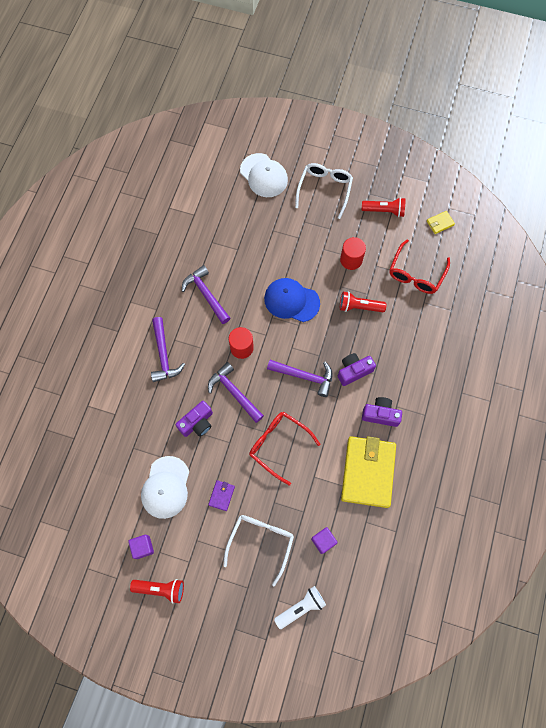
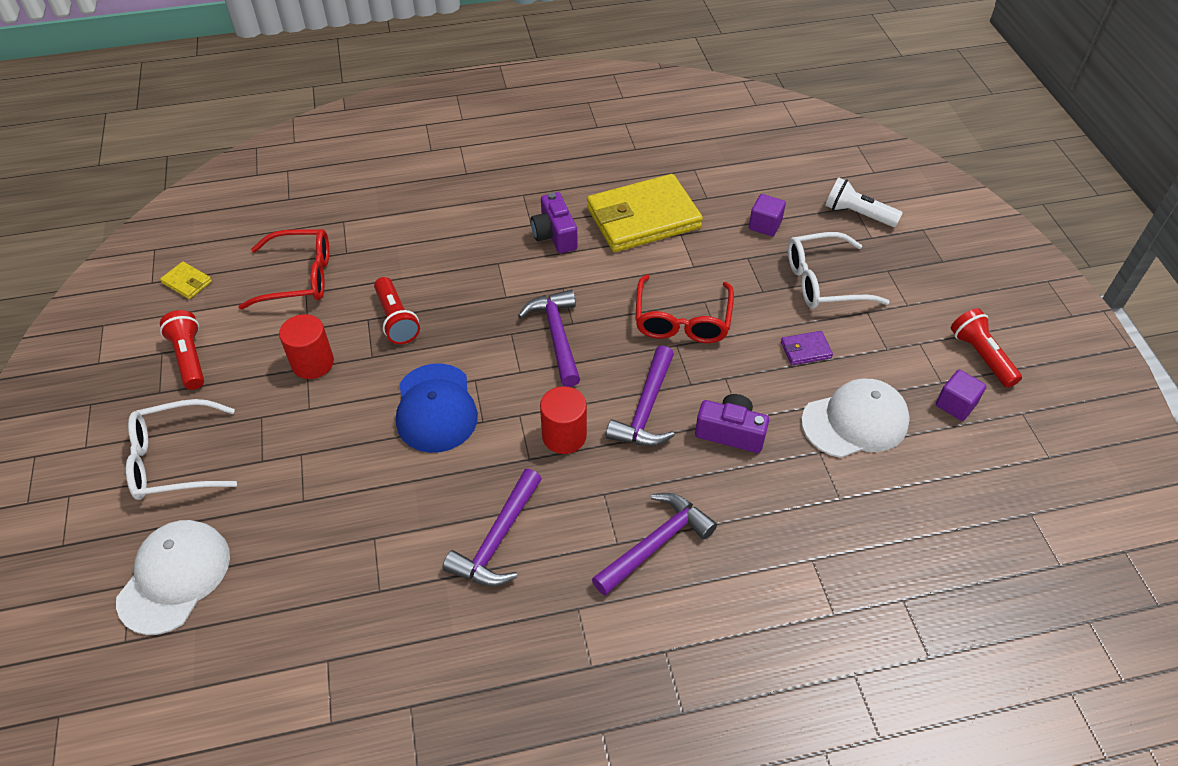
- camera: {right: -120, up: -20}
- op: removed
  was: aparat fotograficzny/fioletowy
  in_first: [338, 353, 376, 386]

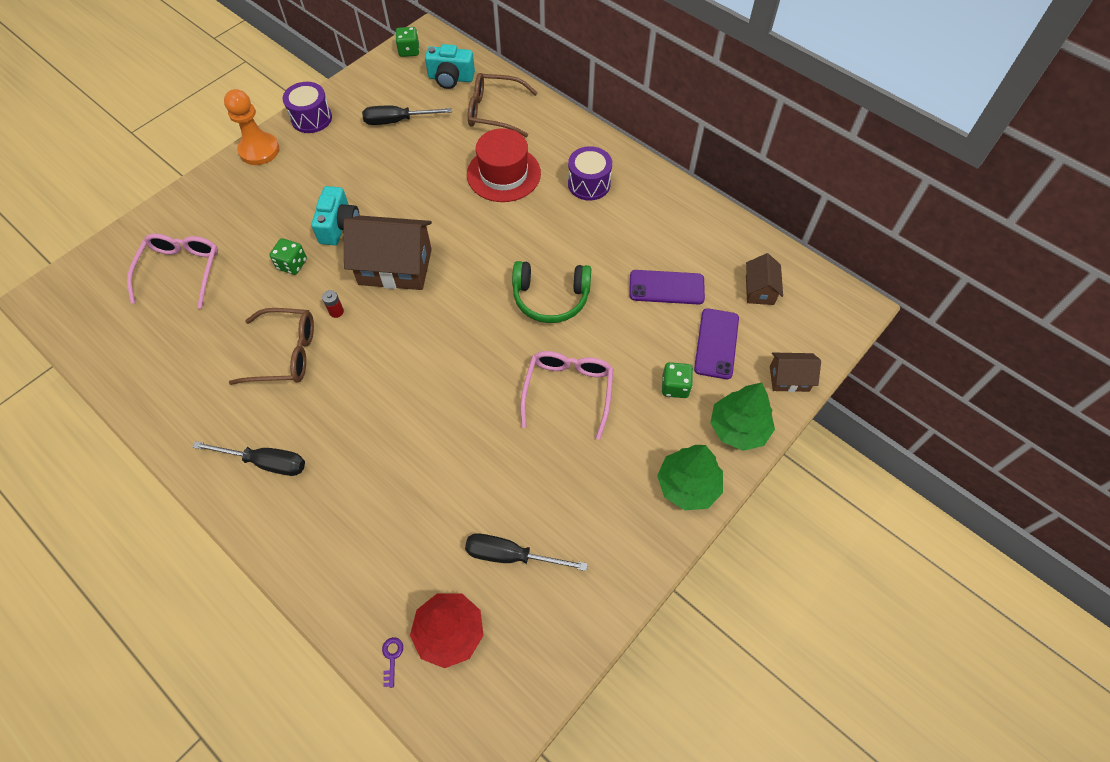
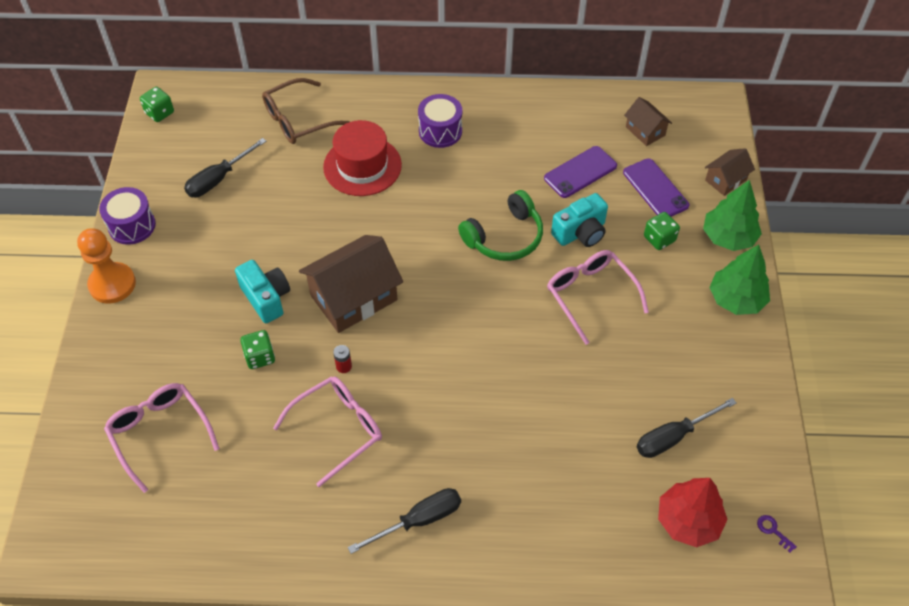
- camera: {right: -40, up: -5}
- op: moved
  was: klucz/fioletowy
  in_first: [382, 637, 403, 688]
  in_second: [757, 515, 797, 552]
- op: moved
  was: aparat fotograficzny/turkusowy
  in_first: [425, 44, 475, 89]
  in_second: [551, 193, 608, 247]
- op: recoloured
  was: okulary/brązowy
  now: okulary/różowy
  in_first: [229, 308, 314, 385]
  in_second: [273, 376, 382, 487]

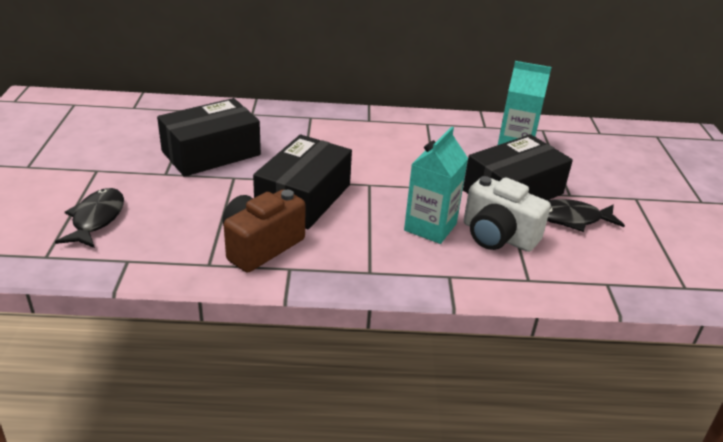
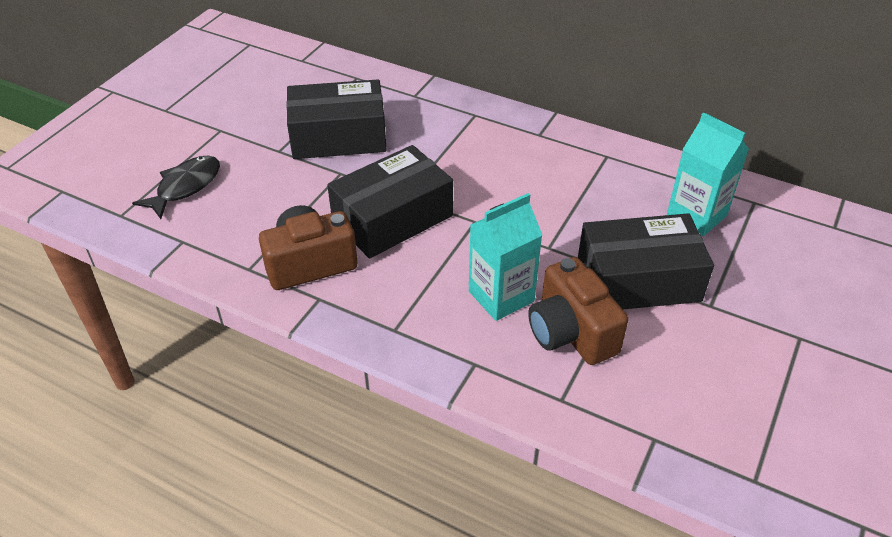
- camera: {right: 30, up: 10}
- op: removed
  was: ryba/czarny
  in_first: [547, 199, 625, 232]
- op: recoloured
  was: aparat fotograficzny/biały
  now: aparat fotograficzny/brązowy
  in_first: [464, 176, 551, 252]
  in_second: [528, 257, 628, 365]

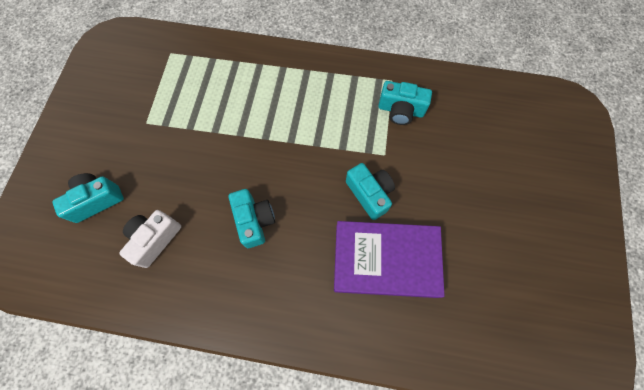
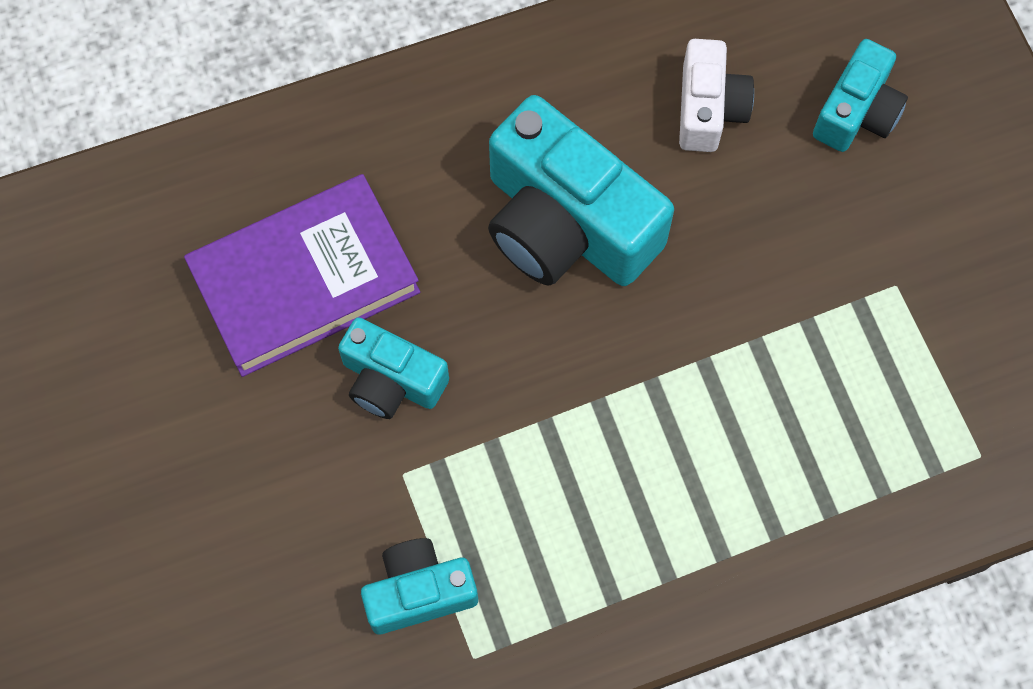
- camera: {right: 150, up: 0}
- op: resized
  was: aparat fotograficzny/turkusowy
  in_first: [229, 189, 275, 248]
  in_second: [488, 95, 674, 286]
  ratio: 1.81

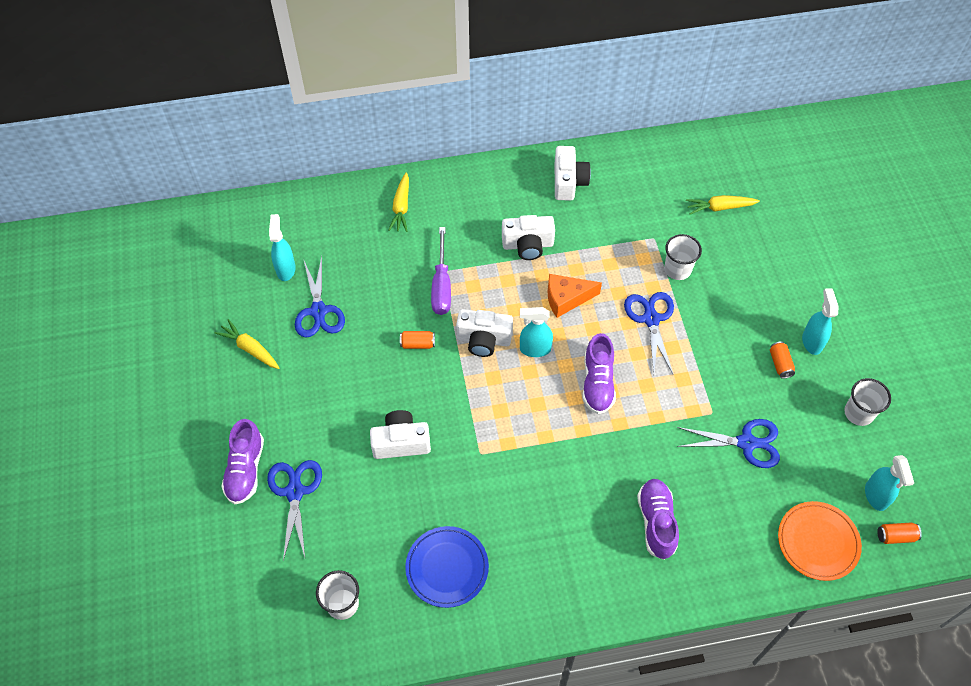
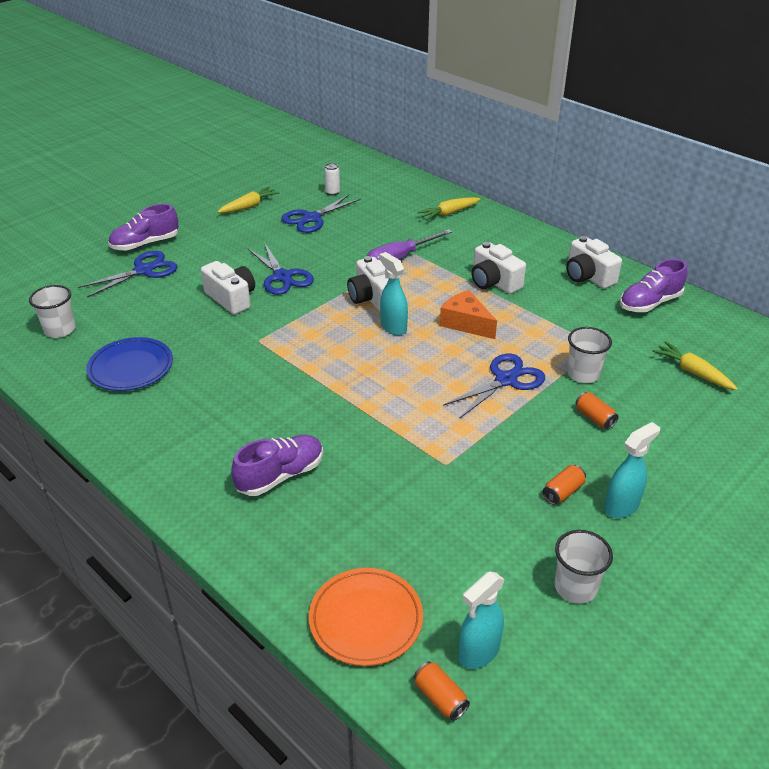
- camera: {right: 55, up: -20}
- op: moved
  was: puszka/pomarańczowy
  in_first: [400, 331, 435, 349]
  in_second: [576, 392, 618, 429]
- op: moved
  was: but/fioletowy
  in_first: [583, 333, 616, 414]
  in_second: [620, 259, 687, 312]
- op: moved
  was: nożyczki/niebieski
  in_first: [677, 419, 780, 468]
  in_second: [248, 242, 314, 295]
- op: replaced
  was: spryskiwacz/turkusowy
  now: puszka/biały
  in_first: [269, 214, 296, 281]
  in_second: [324, 163, 340, 196]
- op: turned
  was: marchewka/żółty
  in_first: [215, 319, 279, 369]
  in_second: [217, 186, 280, 213]
  clockwise: 45
- op: turned
  was: aparat fotograficzny/biały
  in_first: [555, 146, 591, 200]
  in_second: [566, 236, 622, 289]
  clockwise: 90

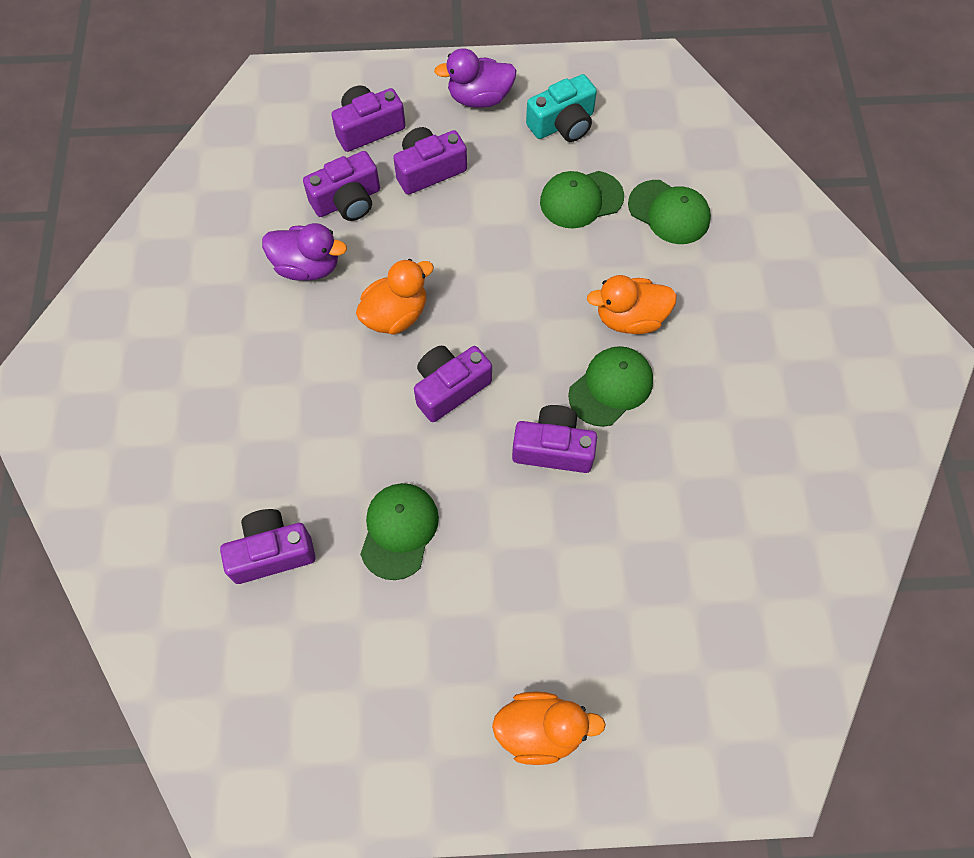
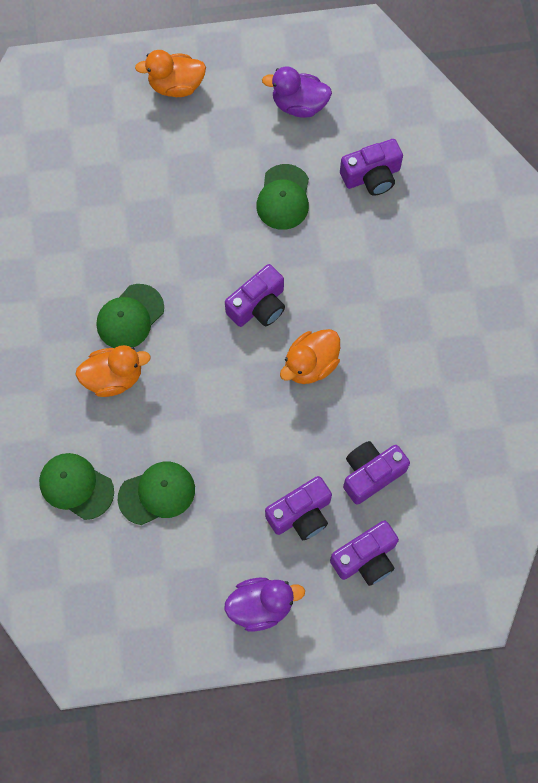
- camera: {right: 175, up: 5}
- op: removed
  was: aparat fotograficzny/fioletowy
  in_first: [512, 405, 597, 473]
- op: removed
  was: aparat fotograficzny/turkusowy
  in_first: [526, 74, 597, 142]
- op: moved
  was: kaczka/fioletowy
  in_first: [262, 223, 347, 281]
  in_second: [262, 66, 332, 118]

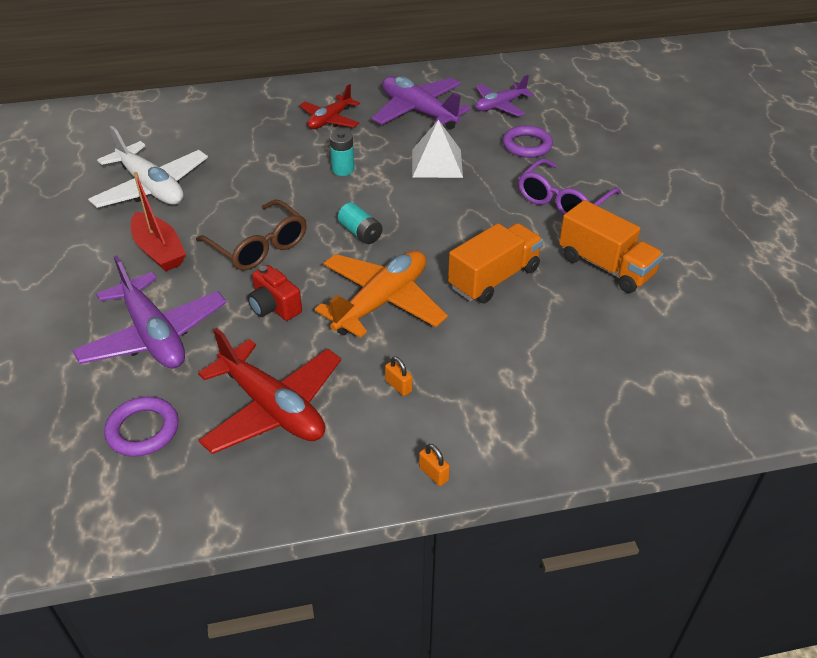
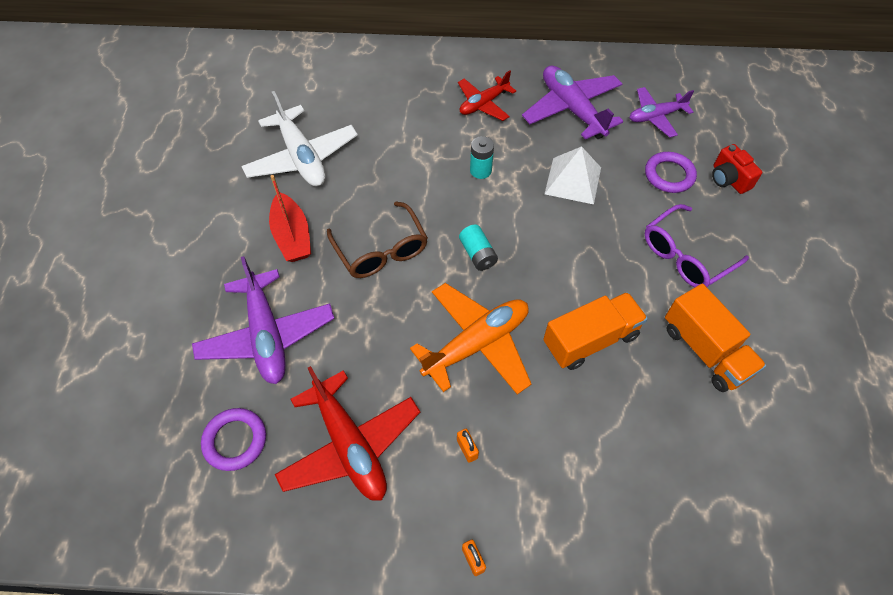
- camera: {right: 15, up: 15}
- op: moved
  was: aparat fotograficzny/czerwony
  in_first: [247, 265, 302, 321]
  in_second: [712, 144, 762, 194]

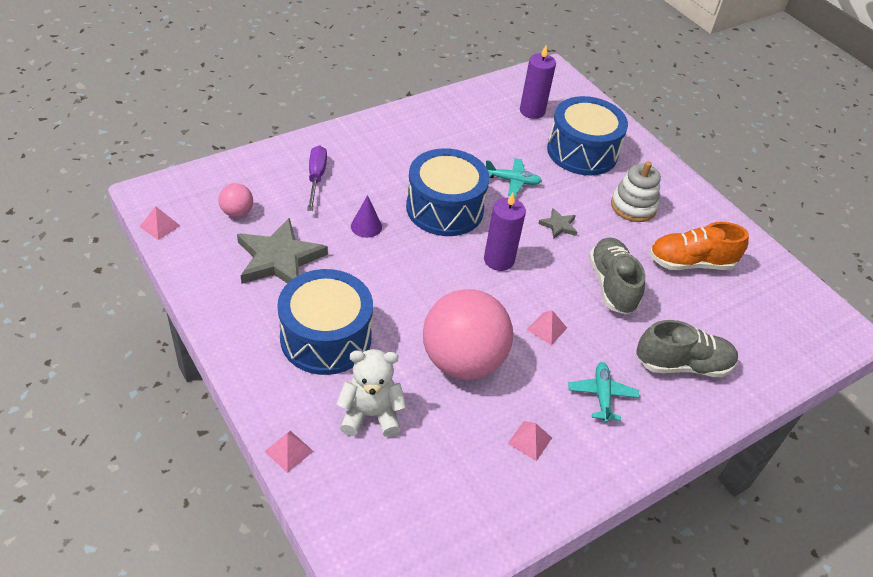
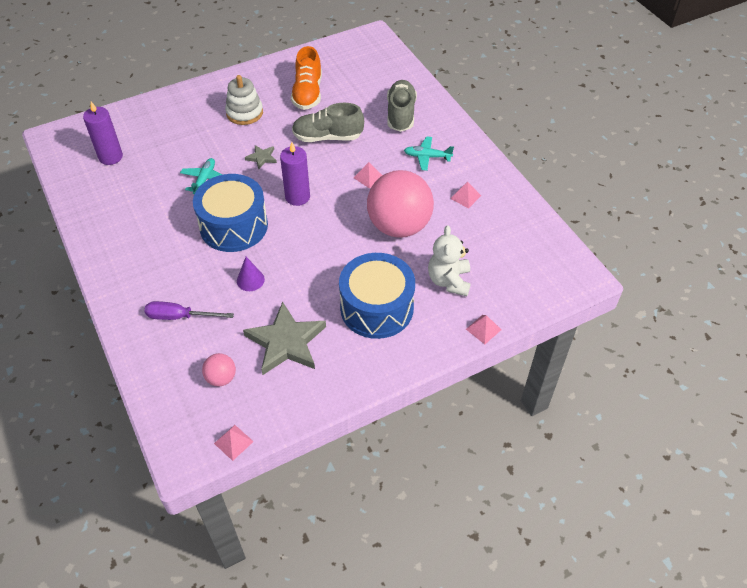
- camera: {right: -80, up: 5}
- op: removed
  was: bęben/niebieski
  in_first: [547, 96, 628, 175]

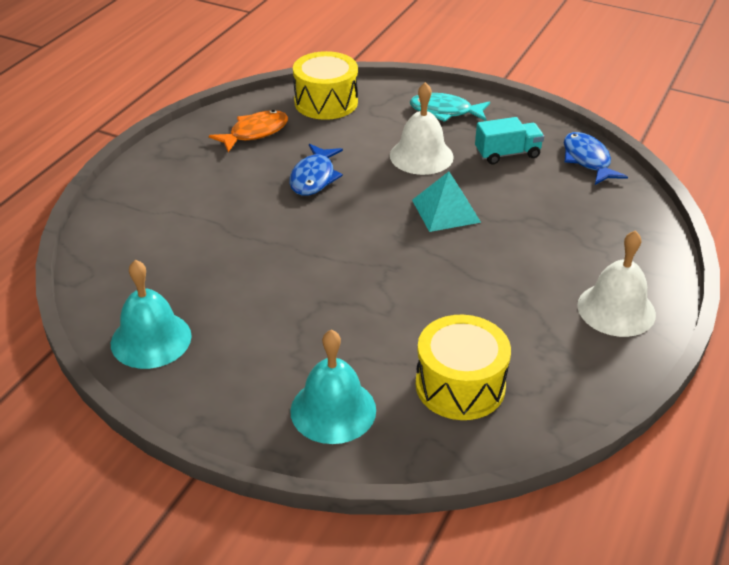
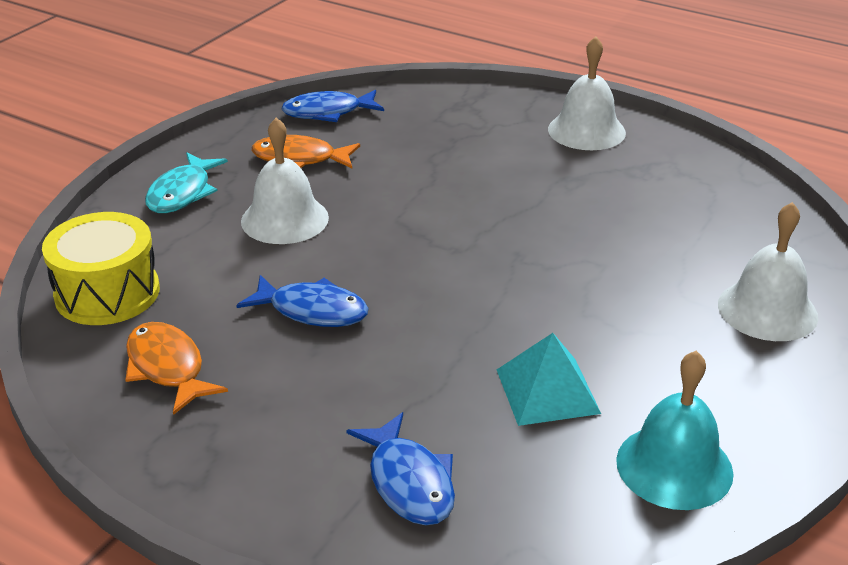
- camera: {right: -85, up: -5}
- op: removed
  was: bęben/żółty
  in_first: [416, 315, 511, 420]
- op: added
  now: ryba/niebieski
  in_second: [346, 412, 455, 525]
- op: moved
  was: piramida/turkusowy
  in_first: [412, 172, 481, 232]
  in_second: [497, 333, 601, 426]
- op: replaced
  was: ciężarówka/turkusowy
  now: ryba/pomarańczowy
  in_first: [475, 117, 544, 164]
  in_second: [252, 135, 360, 168]
- op: recoloured
  was: dzwonek/turkusowy
  now: dzwonek/biały
  in_first: [290, 330, 376, 444]
  in_second: [718, 202, 818, 341]

